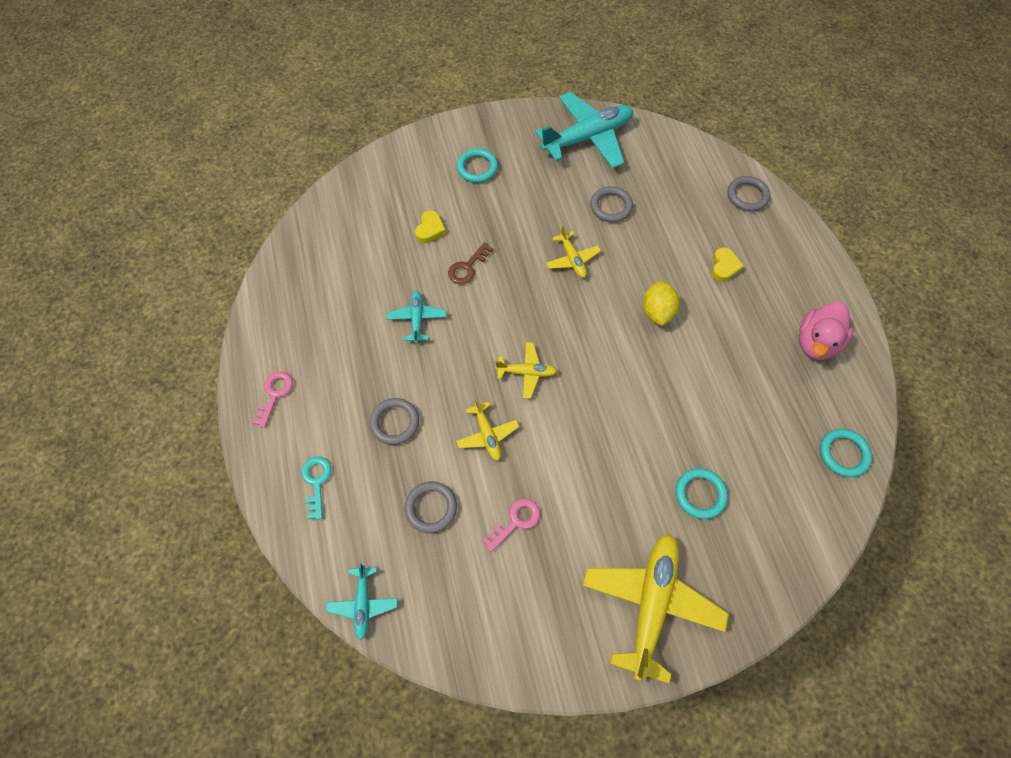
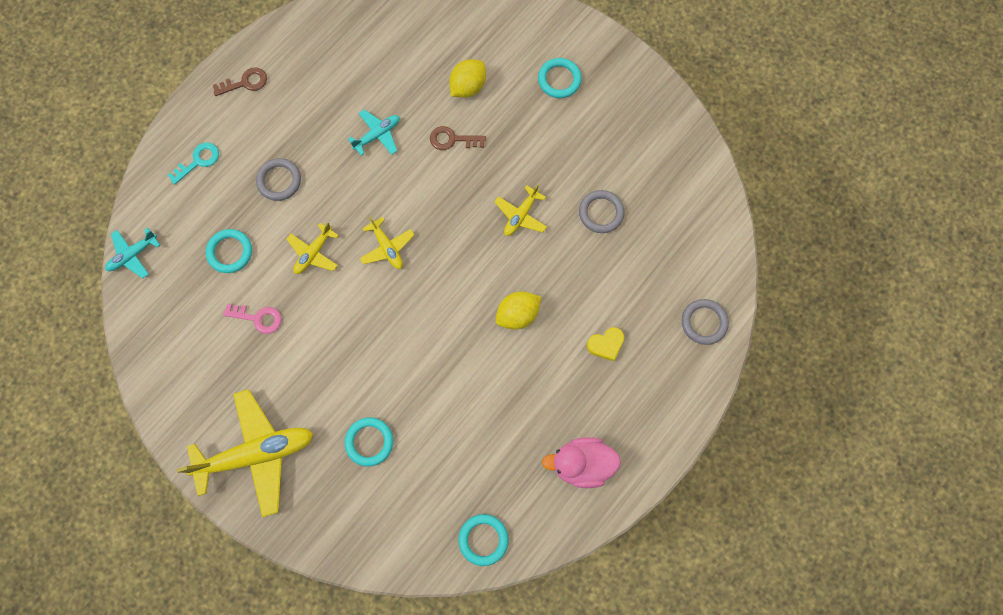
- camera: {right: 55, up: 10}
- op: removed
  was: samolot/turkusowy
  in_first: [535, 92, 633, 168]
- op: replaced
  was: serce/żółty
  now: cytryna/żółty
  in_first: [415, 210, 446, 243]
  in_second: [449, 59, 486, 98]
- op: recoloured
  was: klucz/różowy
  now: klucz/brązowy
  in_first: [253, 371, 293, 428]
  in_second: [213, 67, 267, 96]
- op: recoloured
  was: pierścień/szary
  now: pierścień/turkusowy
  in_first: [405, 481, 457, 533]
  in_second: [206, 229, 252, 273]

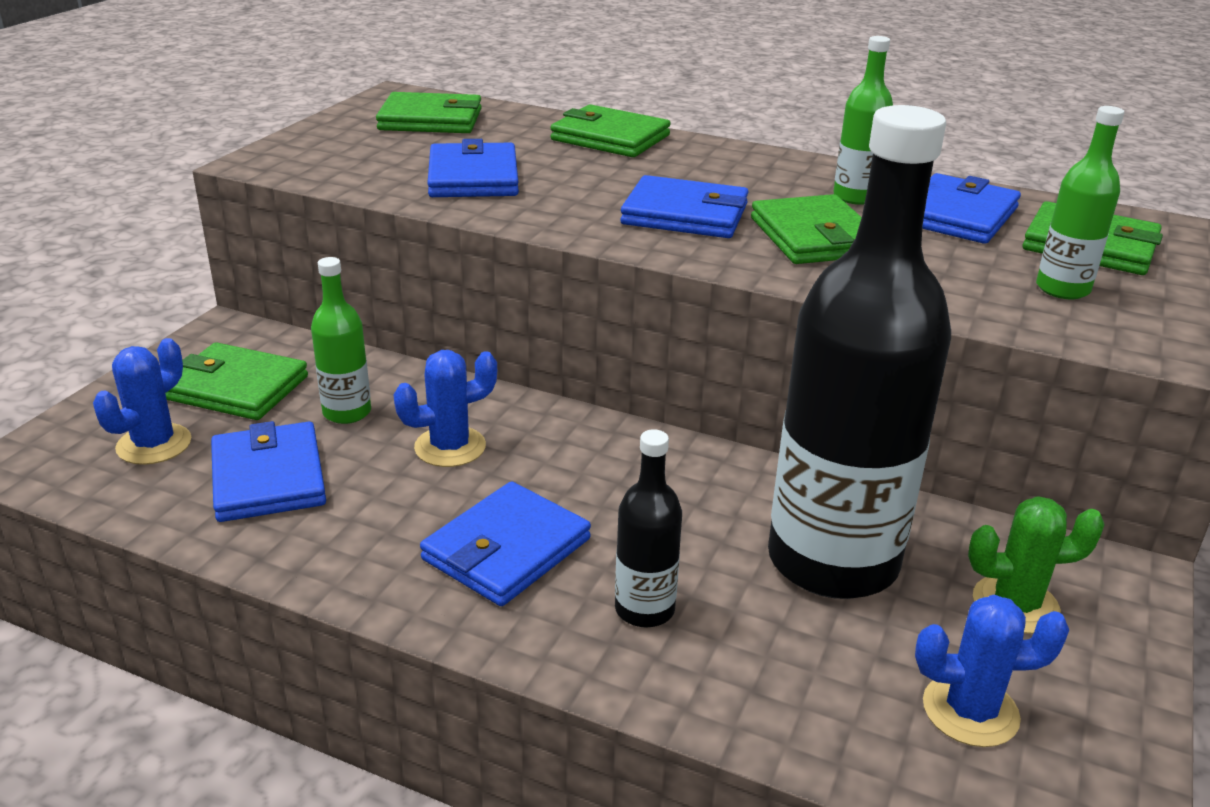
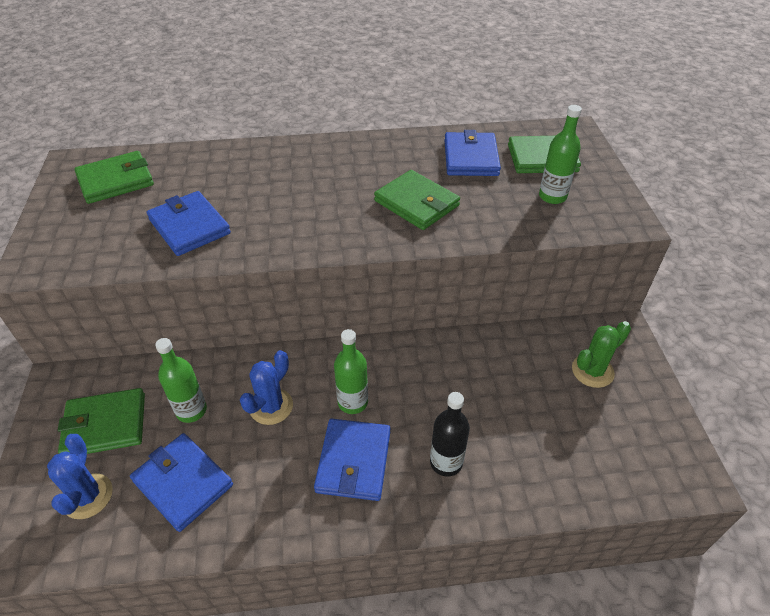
- camera: {right: -30, up: 15}
- op: removed
  was: portfel/zielony
  in_first: [551, 104, 671, 157]
- op: removed
  was: portfel/niebieski
  in_first: [620, 175, 748, 238]
- op: removed
  was: butelka/czarny
  in_first: [768, 105, 951, 599]
- op: removed
  was: kaktus/niebieski
  in_first: [915, 595, 1069, 747]
- op: moved
  was: butelka/zielony
  in_first: [833, 36, 893, 205]
  in_second: [334, 329, 368, 414]

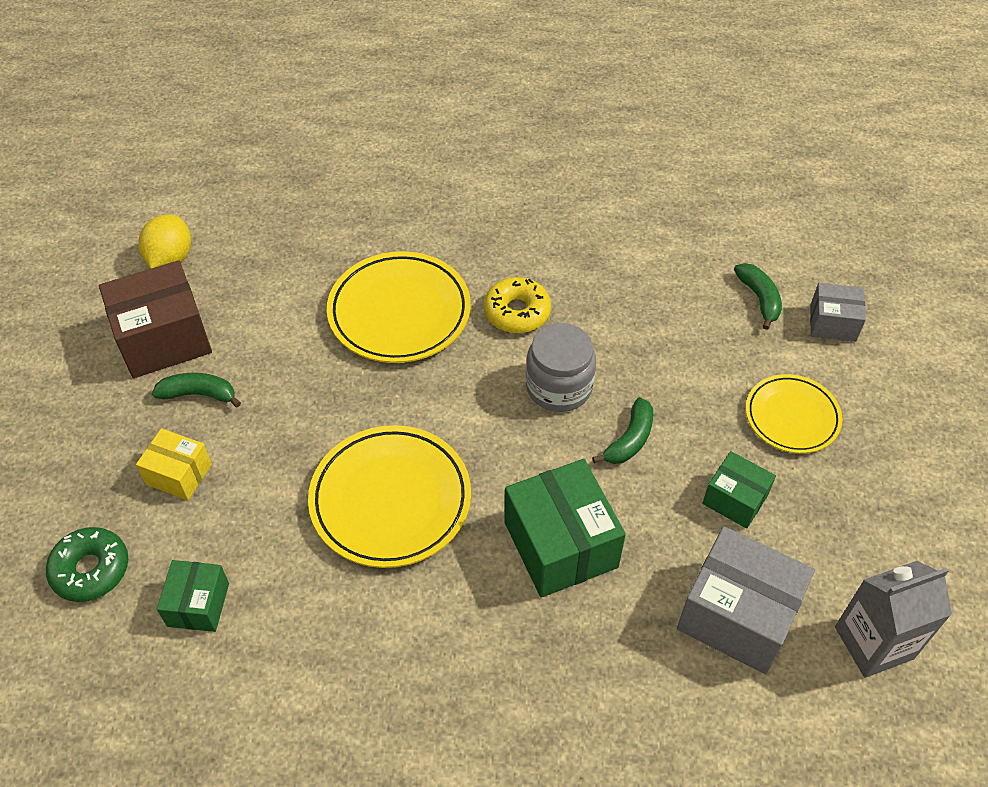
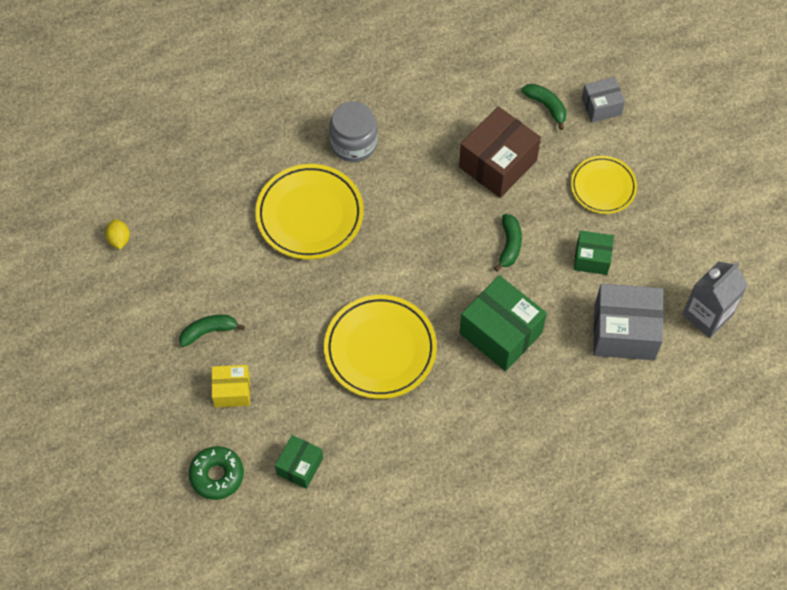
- camera: {right: -25, up: 10}
- op: removed
  was: donut/żółty
  in_first: [484, 277, 551, 333]
- op: moved
  was: pudełko/brązowy
  in_first: [99, 260, 212, 378]
  in_second: [459, 106, 541, 198]
- op: moved
  was: słoik/szary
  in_first: [526, 323, 596, 412]
  in_second: [329, 101, 378, 162]
- op: turned
  was: pudełko/zielony
  in_first: [157, 560, 229, 632]
  in_second: [275, 435, 323, 489]
  clockwise: 45
- op: resized
  was: cytryna/żółty
  in_first: [139, 215, 191, 269]
  in_second: [105, 219, 130, 249]
  ratio: 0.62

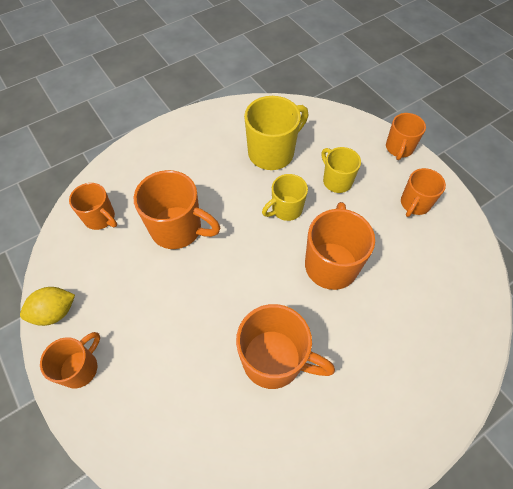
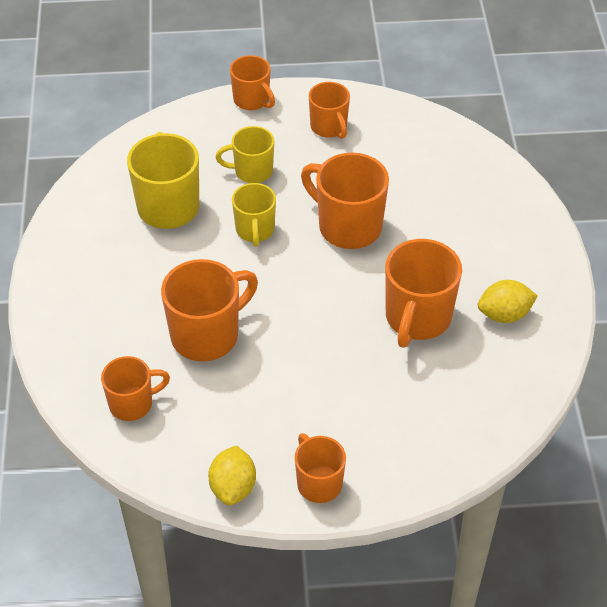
- camera: {right: -60, up: -10}
- op: added
  now: cytryna/żółty
  in_second: [478, 280, 538, 323]
- op: turned
  was: kubek/pomarańczowy
  in_first: [236, 304, 335, 389]
  in_second: [385, 239, 462, 348]
  clockwise: 150

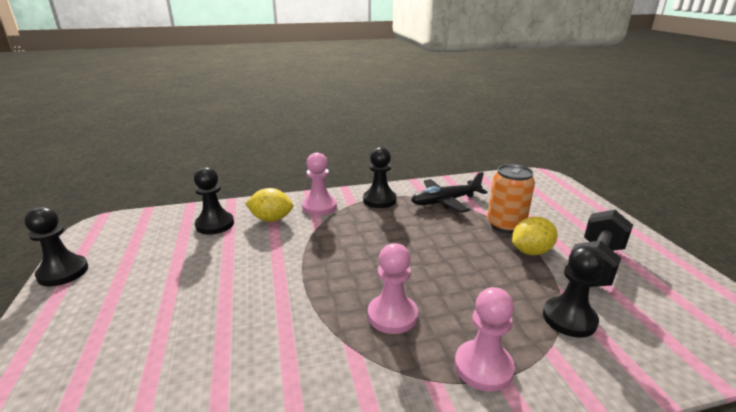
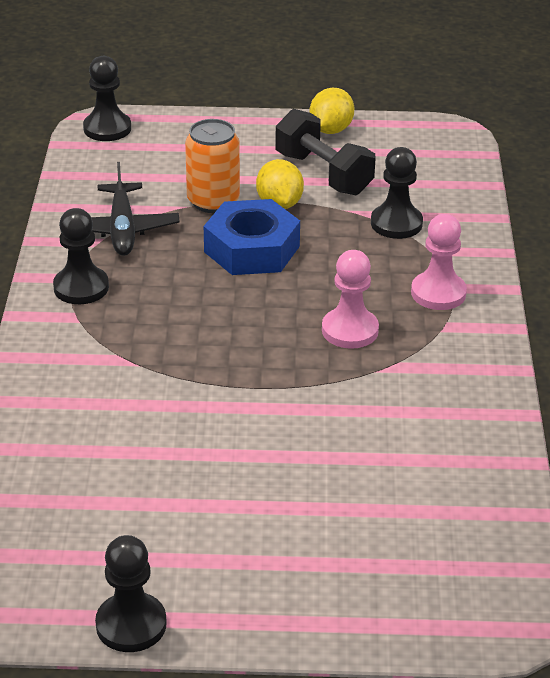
- camera: {right: -75, up: 10}
- op: removed
  was: pionek/różowy
  in_first: [302, 152, 337, 216]
- op: added
  now: nakrętka/niebieski
  in_second: [204, 199, 300, 275]
- op: moved
  was: pionek/czarny
  in_first: [194, 167, 234, 235]
  in_second: [83, 56, 131, 141]
- op: moved
  was: cytryna/żółty
  in_first: [245, 188, 293, 222]
  in_second: [309, 88, 354, 134]

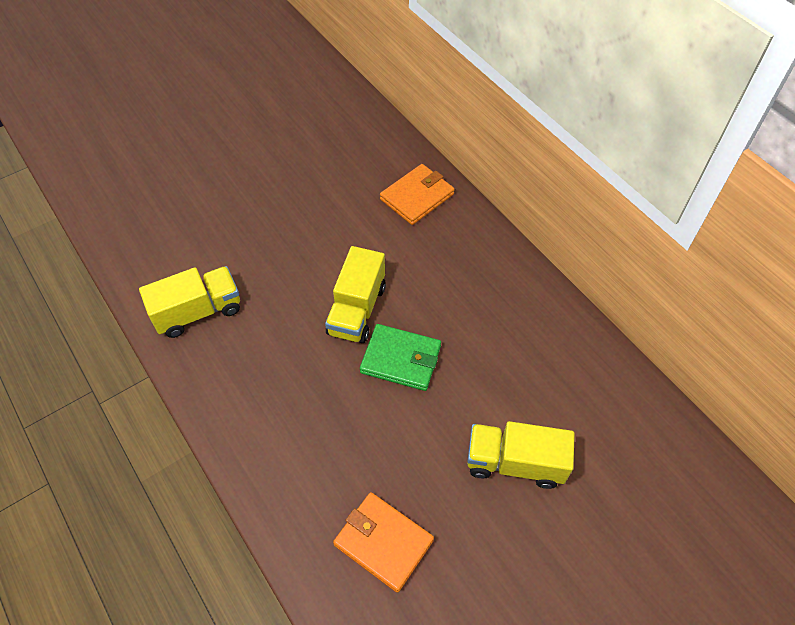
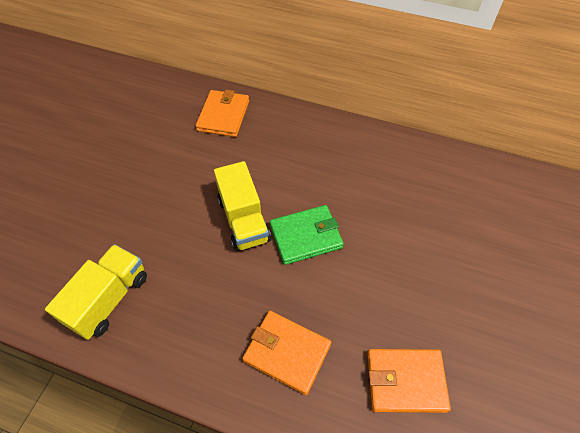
- camera: {right: -35, up: 0}
- op: removed
  was: ciężarówka/żółty
  in_first: [467, 421, 575, 489]
- op: added
  now: portfel/pomarańczowy
  in_second: [242, 311, 331, 395]

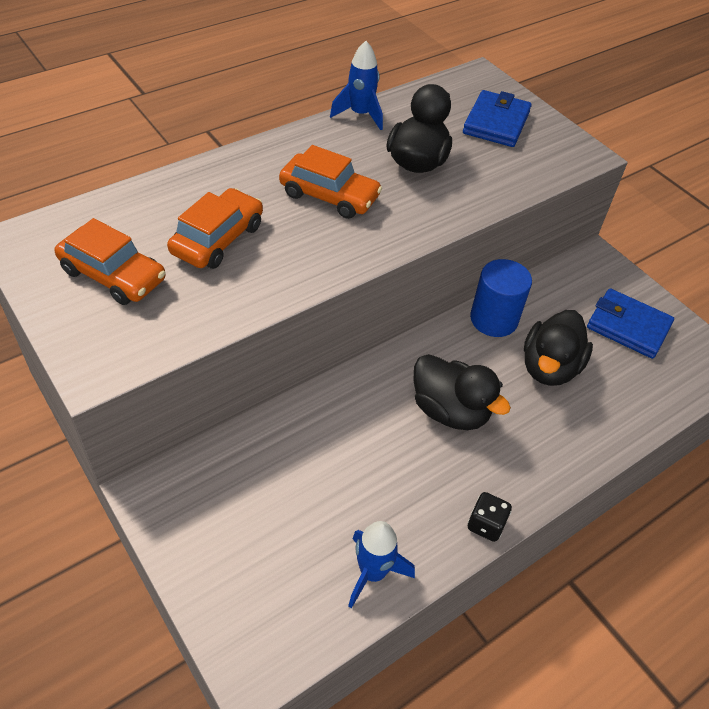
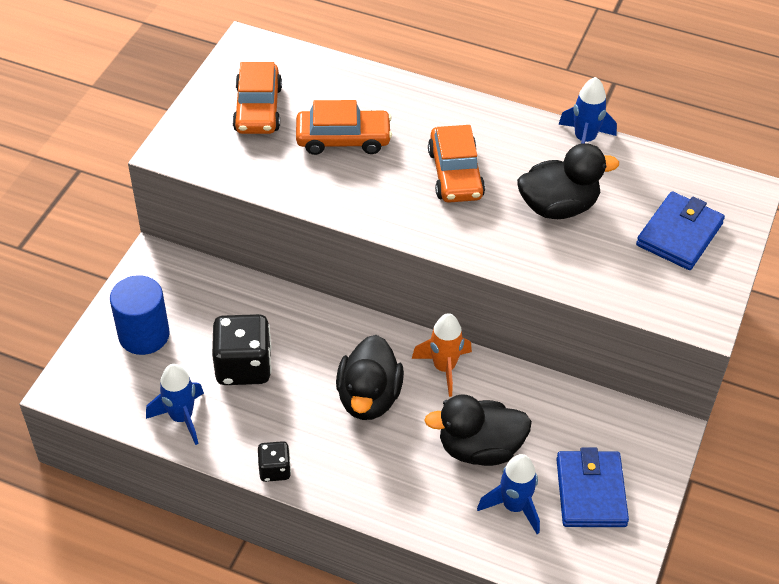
- camera: {right: 60, up: 0}
- op: added
  now: kostka do gry/czarny
  in_second: [212, 314, 272, 385]
- op: added
  now: rakieta/pomarańczowy
  in_second: [412, 313, 472, 397]
- op: added
  now: rakieta/niebieski
  in_second: [477, 454, 540, 534]
- op: moved
  was: walec/niebieski
  in_first: [470, 259, 532, 337]
  in_second: [110, 275, 170, 355]
- op: turned
  was: portfel/niebieski
  in_first: [463, 90, 532, 147]
  in_second: [636, 191, 725, 270]
  clockwise: -45

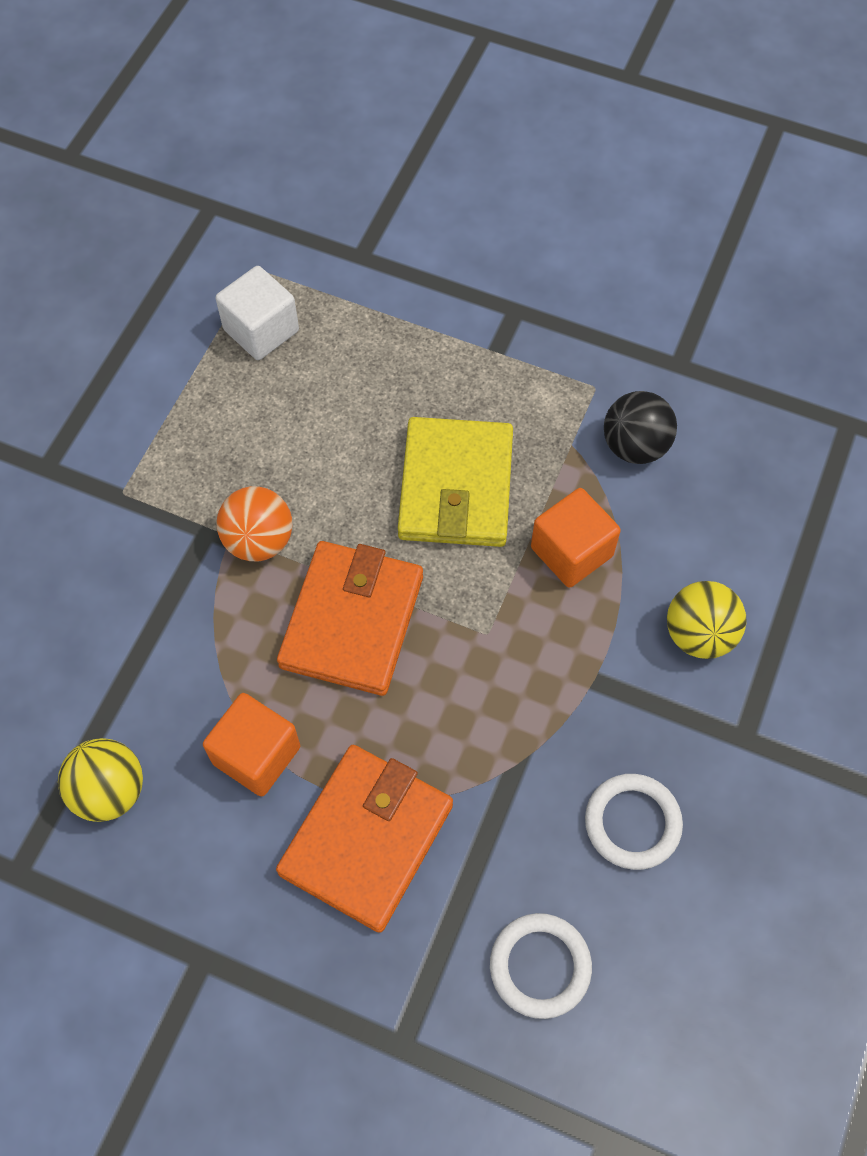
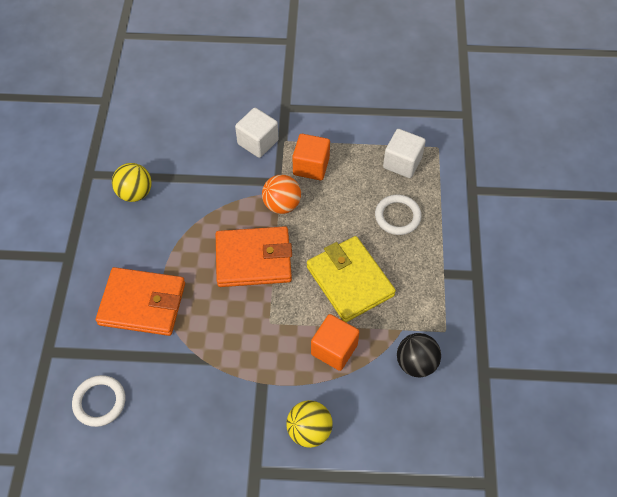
- camera: {right: 70, up: -5}
- op: added
  now: sześcian/biały
  in_second: [235, 108, 278, 158]
- op: moved
  was: sześcian/pomarańczowy
  in_first: [203, 693, 300, 796]
  in_second: [292, 134, 330, 180]
- op: moved
  was: pierścień/biały
  in_first: [585, 774, 683, 870]
  in_second: [375, 195, 422, 235]
- op: turned
  was: portfel/żółty
  in_first: [398, 417, 513, 547]
  in_second: [307, 236, 396, 322]
  clockwise: 75

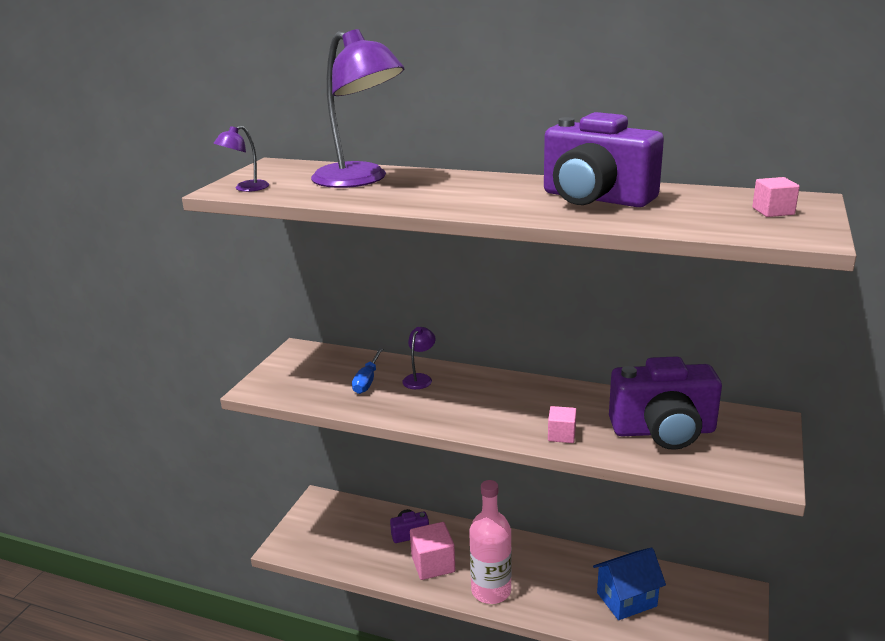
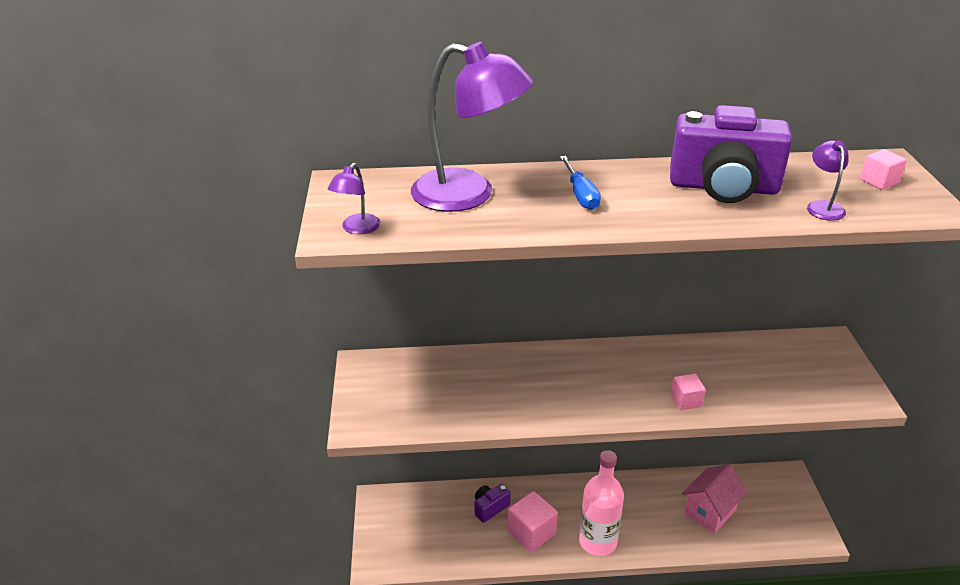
- camera: {right: -25, up: 10}
- op: removed
  was: aparat fotograficzny/fioletowy
  in_first: [609, 356, 722, 450]
- op: moved
  was: śrubokręt/niebieski
  in_first: [352, 348, 384, 394]
  in_second: [560, 156, 601, 210]
- op: moved
  was: lampka/fioletowy
  in_first: [402, 327, 436, 389]
  in_second: [807, 140, 849, 221]
- op: recoloured
  was: domek/niebieski
  now: domek/różowy
  in_first: [593, 547, 666, 620]
  in_second: [682, 464, 747, 534]

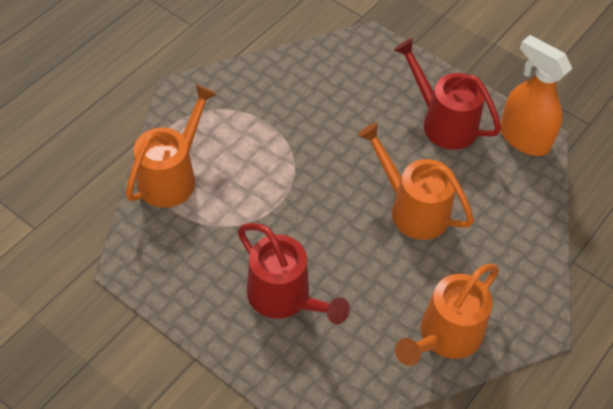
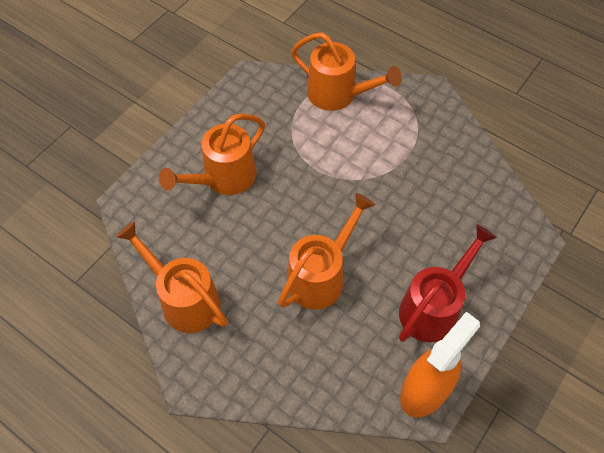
- camera: {right: 90, up: 5}
- op: recoloured
  was: konewka/czerwony
  now: konewka/pomarańczowy
  in_first: [238, 223, 350, 324]
  in_second: [159, 113, 265, 195]

